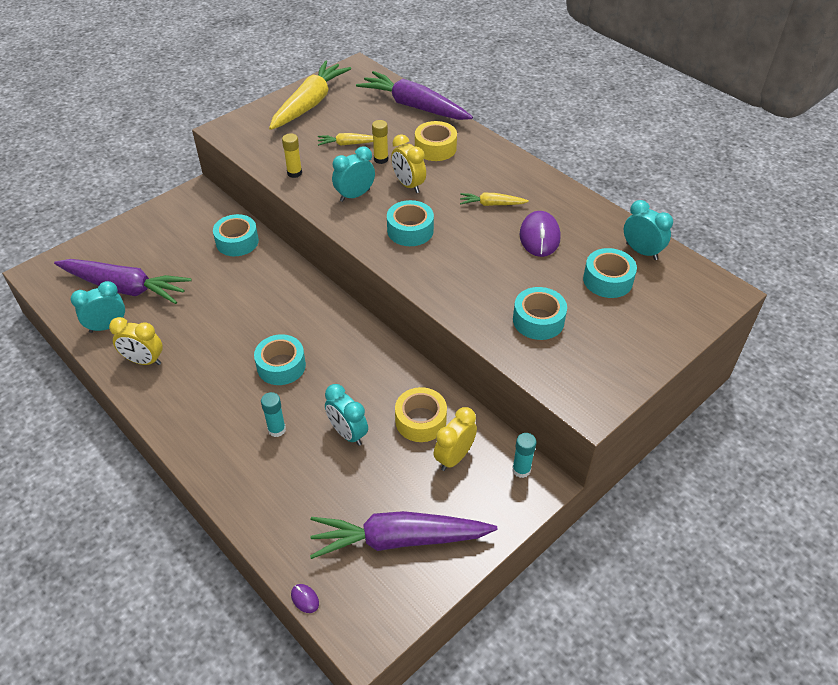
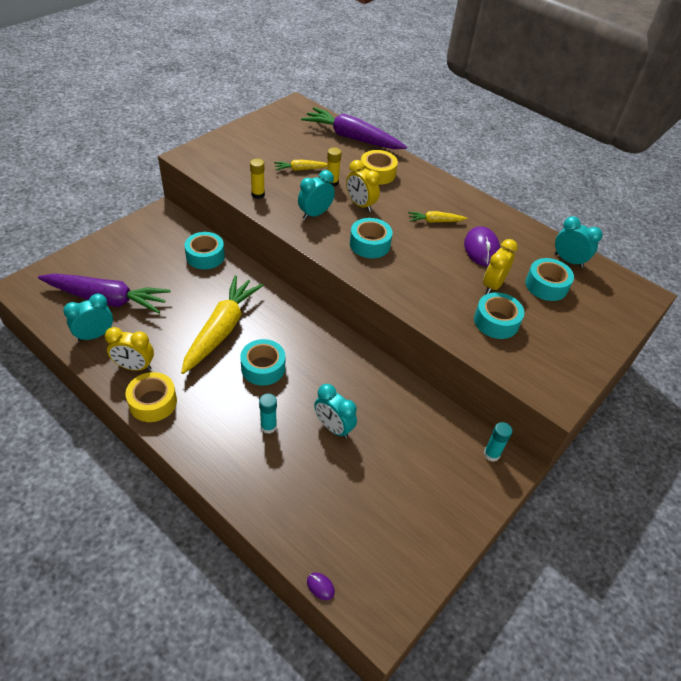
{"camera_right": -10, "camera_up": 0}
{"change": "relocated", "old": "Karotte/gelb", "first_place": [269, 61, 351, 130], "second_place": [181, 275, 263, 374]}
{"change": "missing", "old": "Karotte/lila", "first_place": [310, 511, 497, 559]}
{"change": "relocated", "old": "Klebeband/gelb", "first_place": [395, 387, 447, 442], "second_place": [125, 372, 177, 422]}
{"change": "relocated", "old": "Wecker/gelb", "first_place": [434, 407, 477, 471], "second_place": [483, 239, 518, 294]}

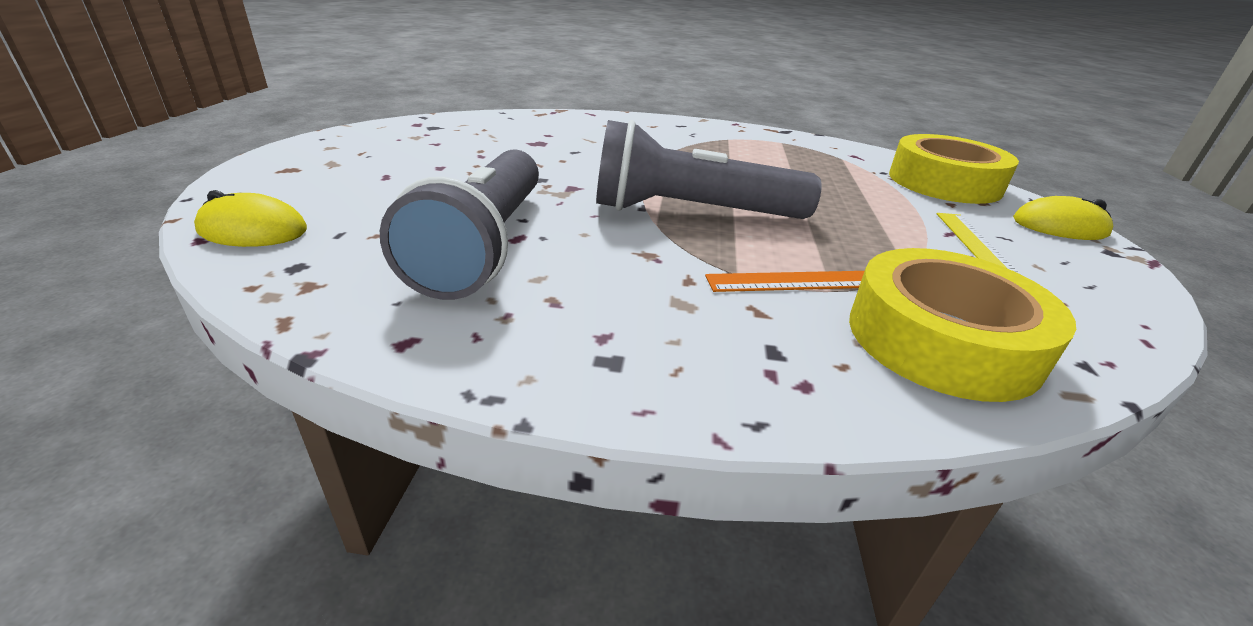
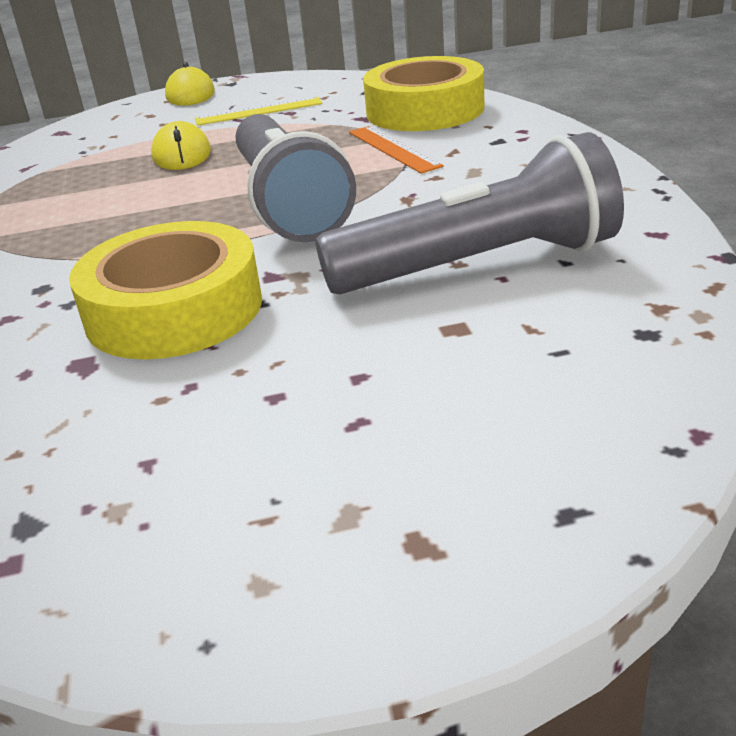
{"camera_right": -105, "camera_up": 0}
{"change": "relocated", "old": "Computermaus/gelb", "first_place": [194, 190, 307, 247], "second_place": [151, 121, 211, 170]}
{"change": "relocated", "old": "Klebeband/gelb", "first_place": [889, 134, 1019, 204], "second_place": [69, 221, 262, 359]}

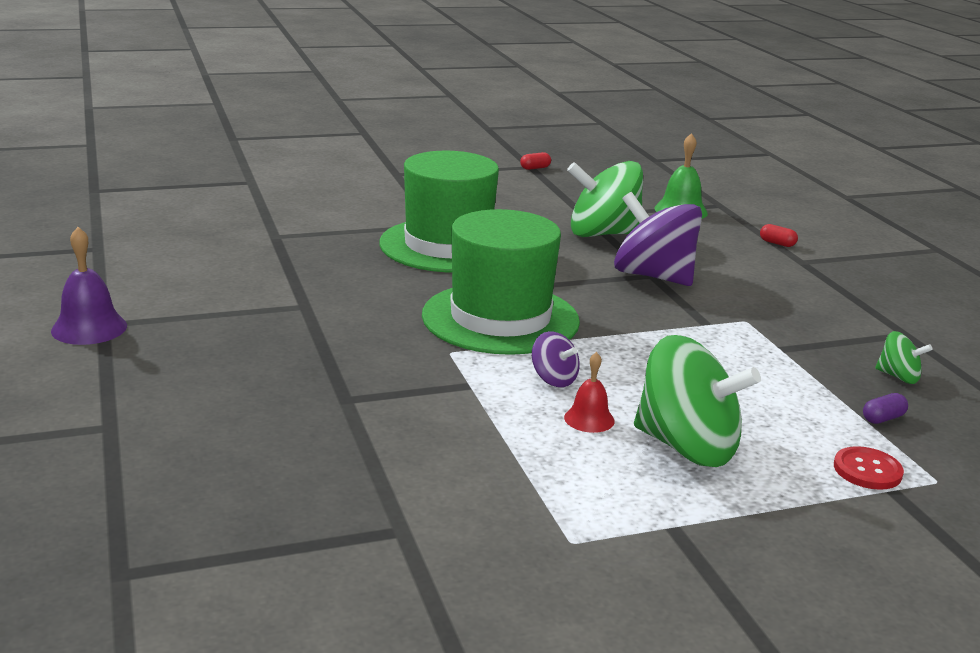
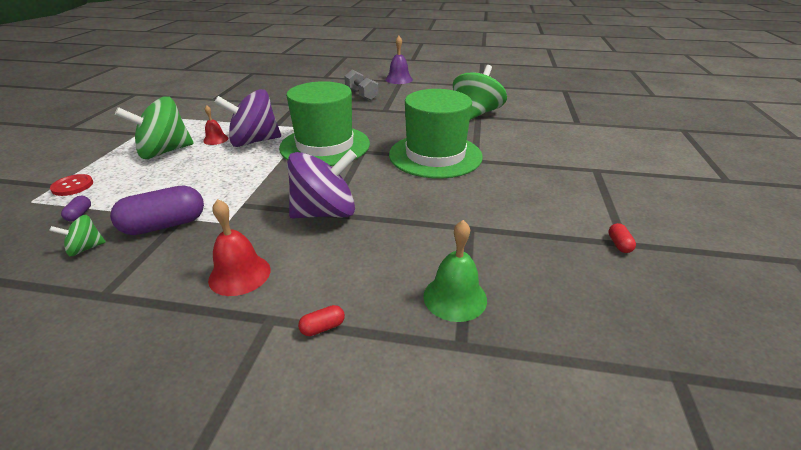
{"camera_right": 120, "camera_up": 10}
{"change": "size", "old": "Kreisel/lila", "first_place": [532, 331, 580, 387], "second_place": [214, 89, 281, 147], "factor": 2.15}
{"change": "relocated", "old": "Kreisel/grün", "first_place": [567, 161, 643, 237], "second_place": [453, 65, 507, 120]}
{"change": "appeared", "new": "Kapsel/lila", "second_place": [110, 185, 204, 235]}
{"change": "appeared", "new": "Glocke/rot", "second_place": [208, 199, 270, 296]}
{"change": "appeared", "new": "Hantel/grau", "second_place": [344, 70, 379, 101]}

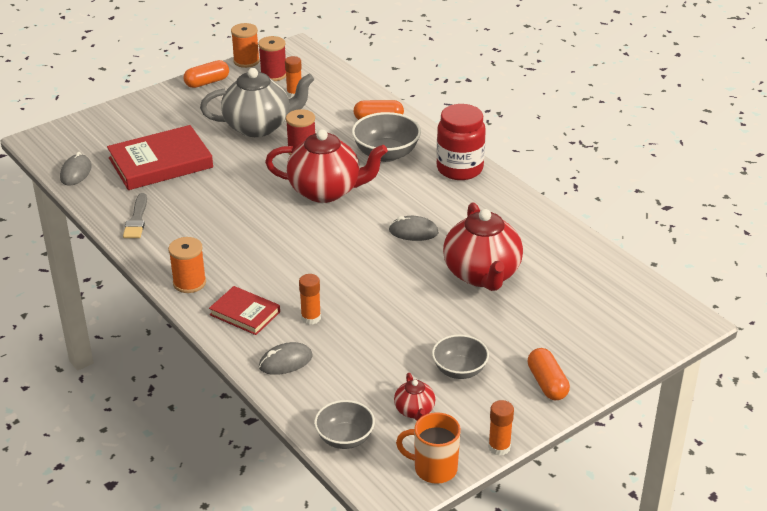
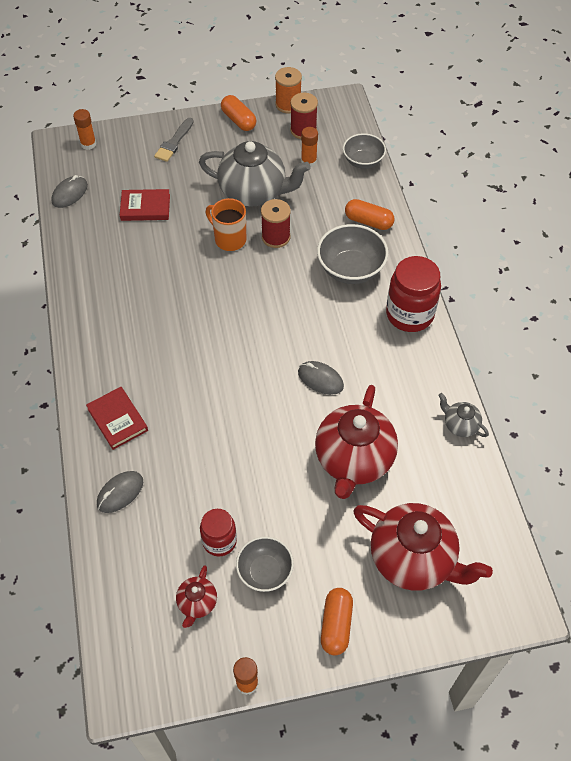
{"camera_right": 25, "camera_up": 20}
{"change": "size", "old": "Buch/rot", "first_place": [107, 125, 213, 190], "second_place": [120, 189, 170, 221], "factor": 0.56}
{"change": "relocated", "old": "Pinsel/grau", "first_place": [123, 193, 147, 238], "second_place": [154, 118, 194, 162]}
{"change": "missing", "old": "Garnrolle/orange", "first_place": [168, 237, 206, 293]}
{"change": "spun", "old": "Kapsel/orange", "first_place": [184, 60, 229, 88], "second_place": [221, 95, 256, 131], "degrees": 60}
{"change": "spun", "old": "Computermaus/grau", "first_place": [259, 342, 313, 375], "second_place": [97, 471, 143, 513], "degrees": -45}
{"change": "relocated", "old": "Teekanne/rot", "first_place": [265, 129, 388, 203], "second_place": [353, 503, 493, 591]}
{"change": "relocated", "old": "Klebestift/orange", "first_place": [299, 274, 321, 325], "second_place": [73, 109, 96, 150]}
{"change": "relocated", "old": "Schüssel/grau", "first_place": [314, 400, 375, 449], "second_place": [343, 133, 386, 169]}
{"change": "relocated", "old": "Tasse/orange", "first_place": [396, 412, 461, 484], "second_place": [206, 198, 246, 251]}
{"change": "appeared", "new": "Einmachglas/rot", "second_place": [200, 509, 237, 557]}
{"change": "appeared", "new": "Teekanne/grau", "second_place": [438, 393, 489, 437]}

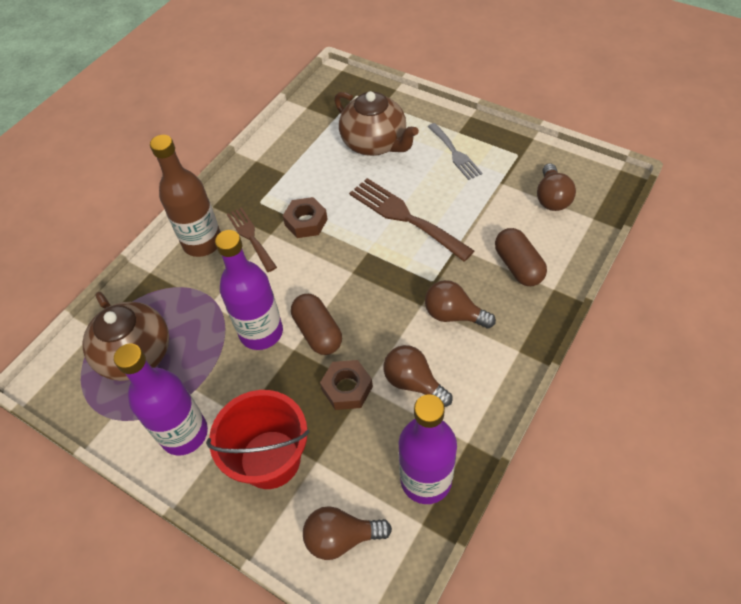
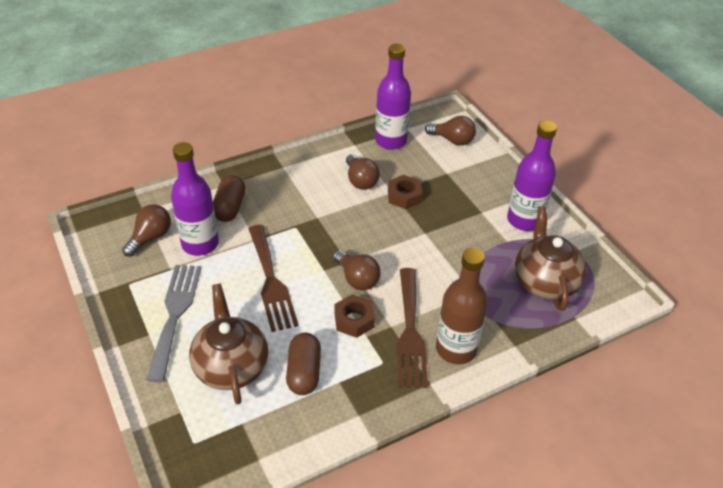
{"camera_right": -155, "camera_up": -10}
{"change": "missing", "old": "Eimer/rot", "first_place": [206, 390, 309, 489]}
{"change": "relocated", "old": "Flasche/lila", "first_place": [215, 230, 283, 350], "second_place": [171, 142, 219, 256]}
{"change": "size", "old": "Gabel/braun", "first_place": [227, 207, 277, 272], "second_place": [397, 268, 428, 388], "factor": 1.61}
{"change": "relocated", "old": "Kapsel/braun", "first_place": [291, 294, 342, 355], "second_place": [286, 332, 321, 395]}
{"change": "relocated", "old": "Glühbirne/braun", "first_place": [425, 280, 496, 329], "second_place": [333, 250, 381, 290]}
{"change": "size", "old": "Gabel/grau", "first_place": [428, 123, 482, 180], "second_place": [146, 265, 202, 382], "factor": 1.61}

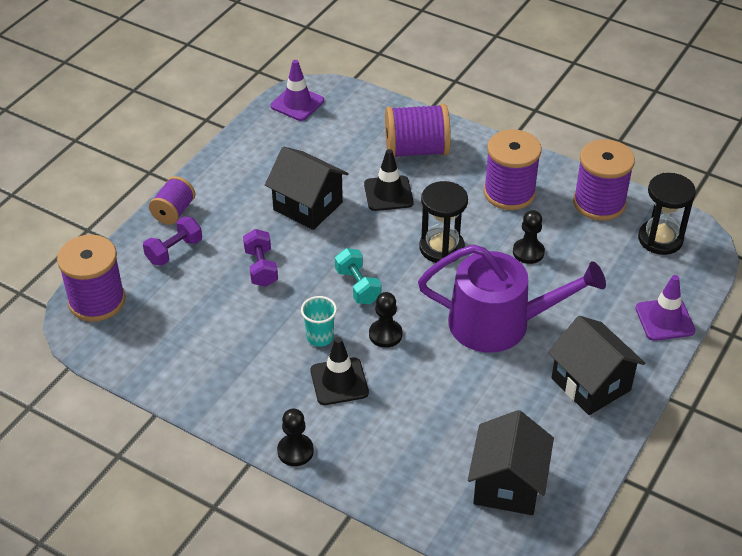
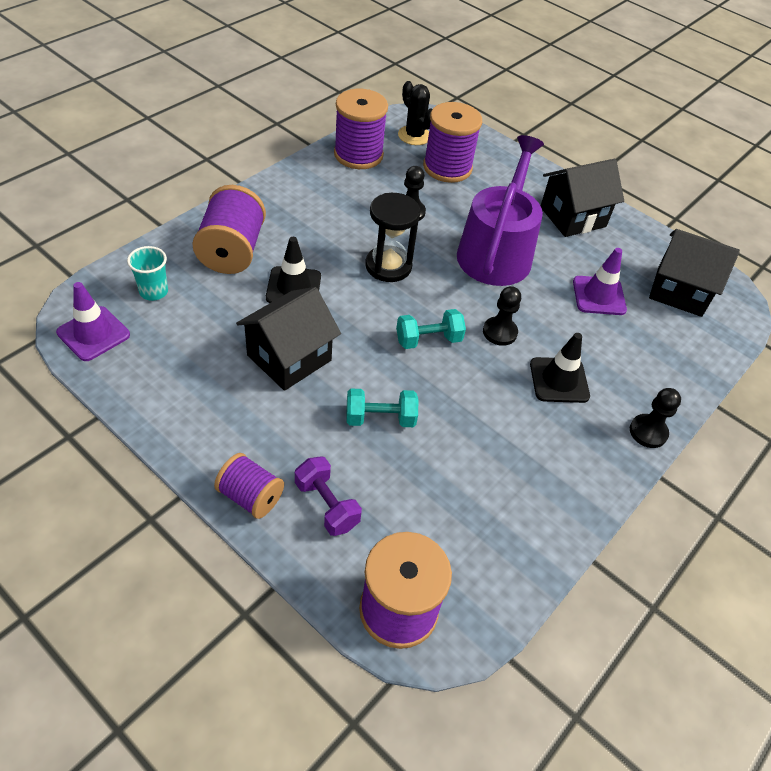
{"camera_right": -85, "camera_up": 5}
{"change": "colour", "old": "Hantel/lila", "new": "Hantel/türkis", "first_place": [243, 229, 278, 287], "second_place": [346, 389, 418, 427]}
{"change": "relocated", "old": "Becher/türkis", "first_place": [301, 296, 337, 347], "second_place": [127, 246, 168, 301]}
{"change": "relocated", "old": "Garnrolle/lila", "first_place": [484, 129, 542, 210], "second_place": [423, 102, 482, 183]}
{"change": "relocated", "old": "Leitkegel/lila", "first_place": [635, 275, 695, 341], "second_place": [573, 248, 627, 315]}
{"change": "exchanged", "old": "Sanduhr/schwarz", "new": "Kaktus/schwarz", "first_place": [638, 173, 696, 255], "second_place": [398, 81, 432, 145]}

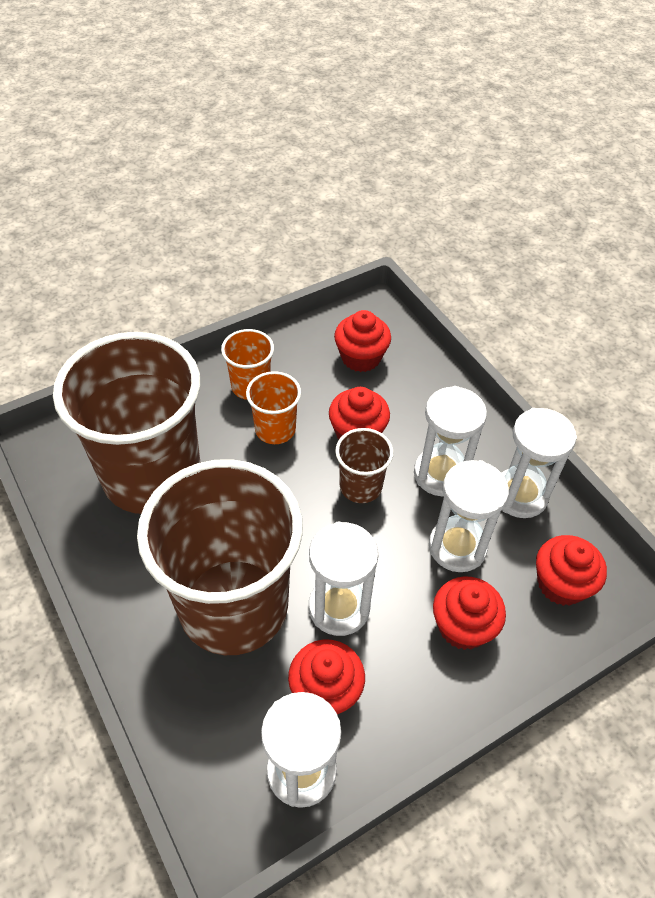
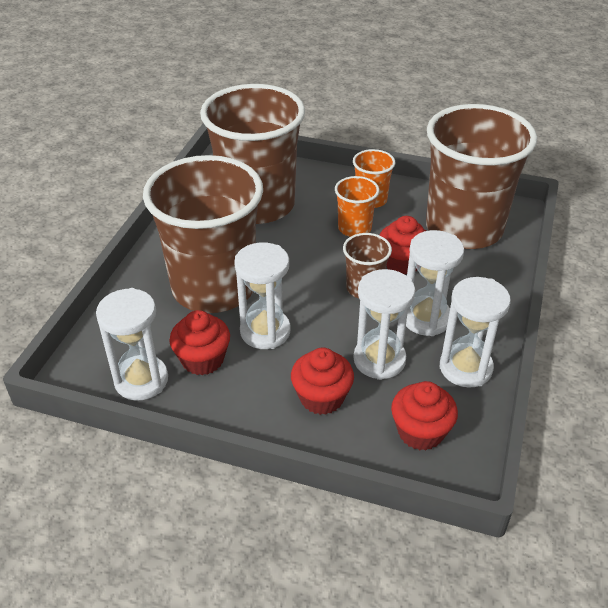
{"camera_right": 50, "camera_up": -10}
{"change": "exchanged", "old": "Muffin/rot", "new": "Becher/braun", "first_place": [334, 310, 391, 372], "second_place": [426, 104, 537, 249]}

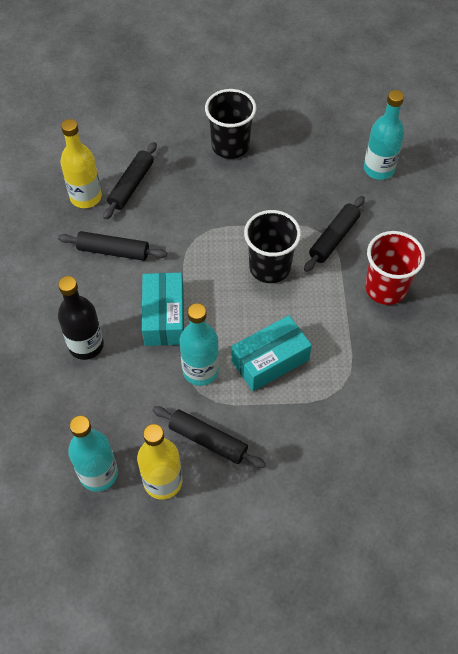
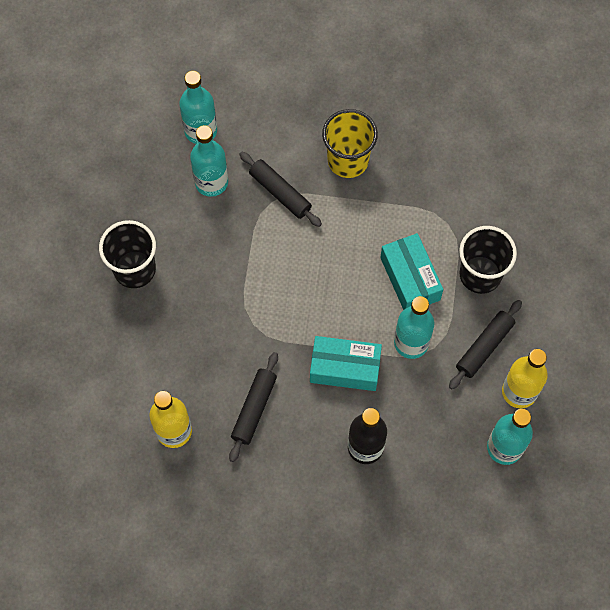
{"camera_right": -80, "camera_up": 10}
{"change": "missing", "old": "Nudelholz/schwarz", "first_place": [103, 142, 157, 220]}
{"change": "relocated", "old": "Becher/schwarz", "first_place": [244, 210, 301, 283], "second_place": [459, 226, 517, 294]}
{"change": "colour", "old": "Becher/rot", "new": "Becher/gelb", "first_place": [365, 231, 425, 305], "second_place": [322, 109, 378, 178]}
{"change": "appeared", "new": "Flasche/türkis", "second_place": [190, 125, 228, 197]}

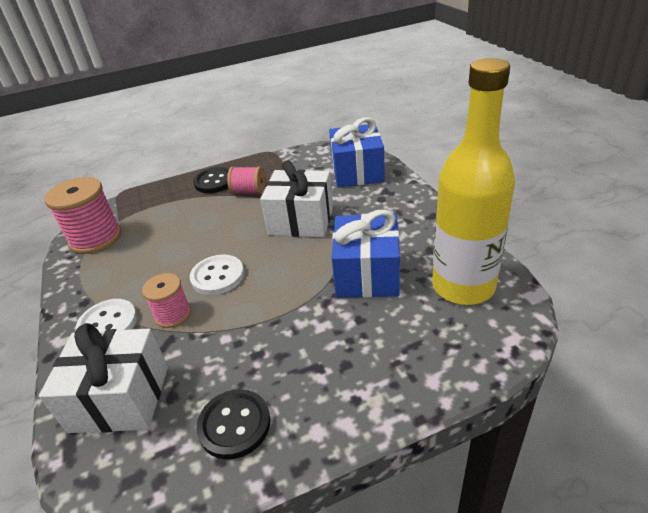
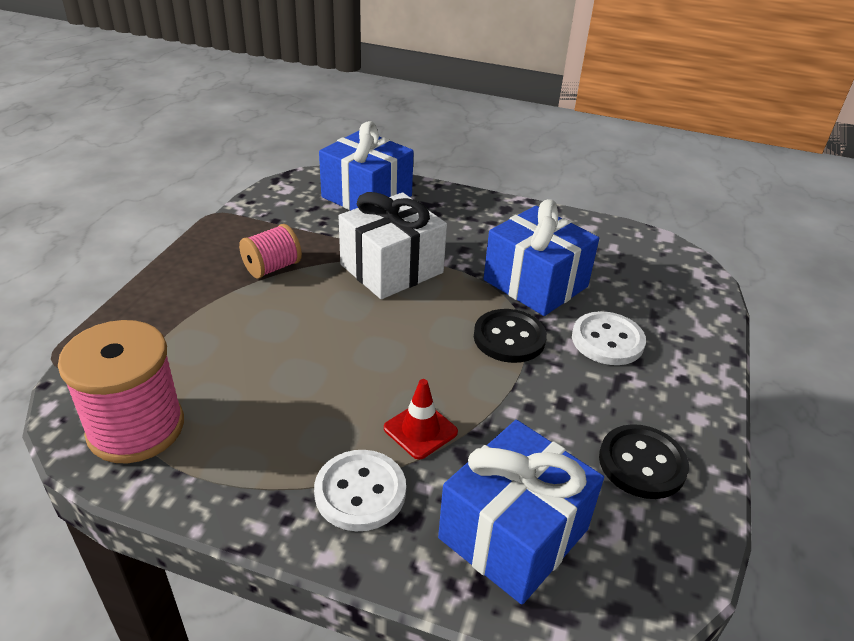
{"camera_right": -55, "camera_up": 0}
{"change": "colour", "old": "Geschenk/weiß", "new": "Geschenk/blau", "first_place": [39, 323, 168, 433], "second_place": [438, 420, 604, 604]}
{"change": "exchanged", "old": "Garnrolle/rosa", "new": "Leitkegel/rot", "first_place": [142, 273, 191, 328], "second_place": [384, 379, 458, 460]}
{"change": "relocated", "old": "Knopf/weiß", "first_place": [190, 254, 244, 295], "second_place": [572, 311, 646, 365]}
{"change": "relocated", "old": "Knopf/schwarz", "first_place": [193, 167, 229, 193], "second_place": [474, 309, 547, 363]}
{"change": "missing", "old": "Flasche/gelb", "first_place": [432, 58, 515, 305]}

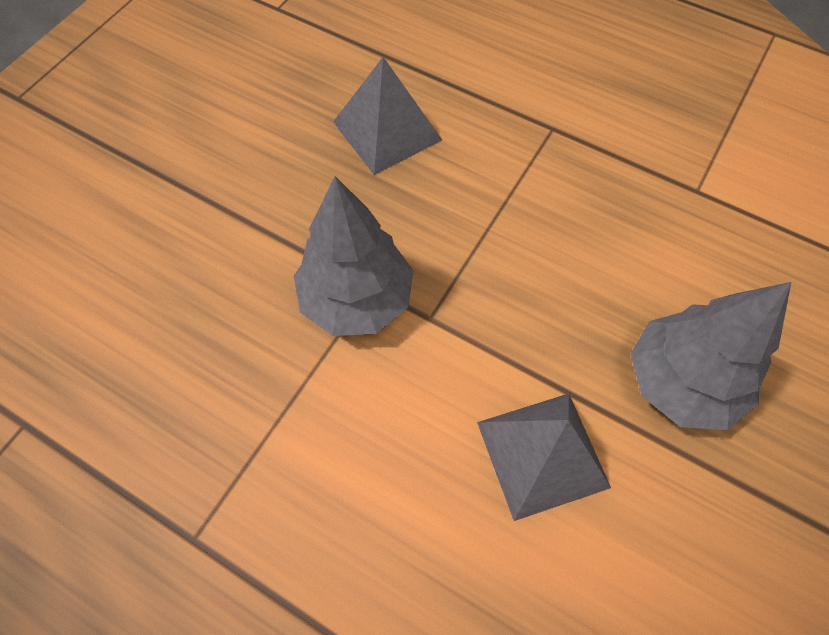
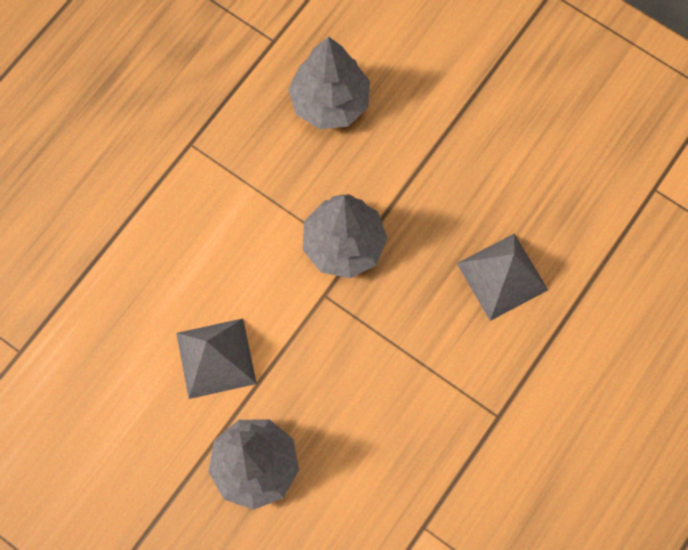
{"camera_right": 95, "camera_up": 10}
{"change": "appeared", "new": "Baum/grau", "second_place": [288, 36, 370, 129]}

